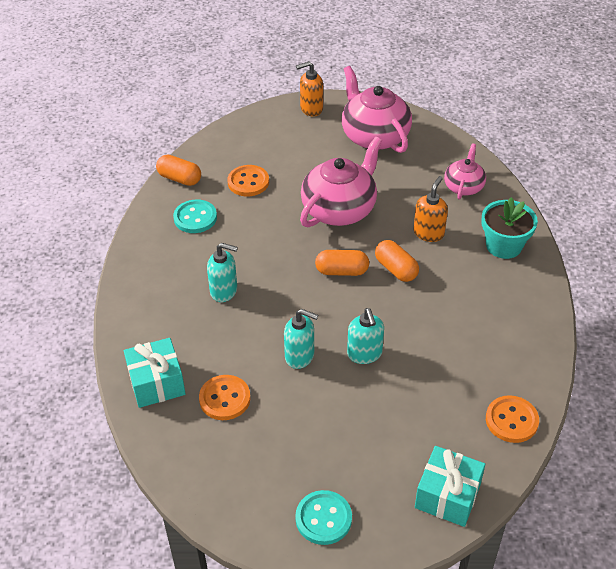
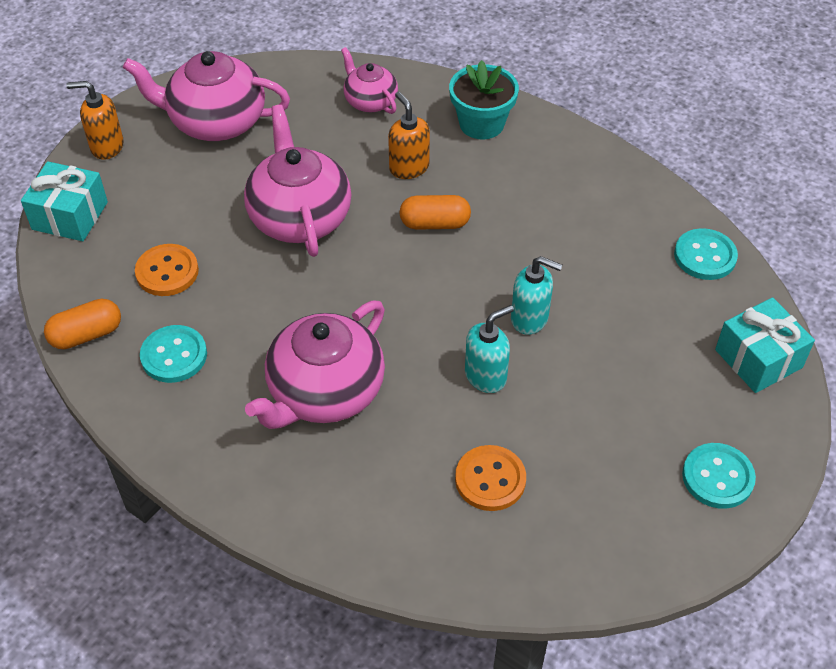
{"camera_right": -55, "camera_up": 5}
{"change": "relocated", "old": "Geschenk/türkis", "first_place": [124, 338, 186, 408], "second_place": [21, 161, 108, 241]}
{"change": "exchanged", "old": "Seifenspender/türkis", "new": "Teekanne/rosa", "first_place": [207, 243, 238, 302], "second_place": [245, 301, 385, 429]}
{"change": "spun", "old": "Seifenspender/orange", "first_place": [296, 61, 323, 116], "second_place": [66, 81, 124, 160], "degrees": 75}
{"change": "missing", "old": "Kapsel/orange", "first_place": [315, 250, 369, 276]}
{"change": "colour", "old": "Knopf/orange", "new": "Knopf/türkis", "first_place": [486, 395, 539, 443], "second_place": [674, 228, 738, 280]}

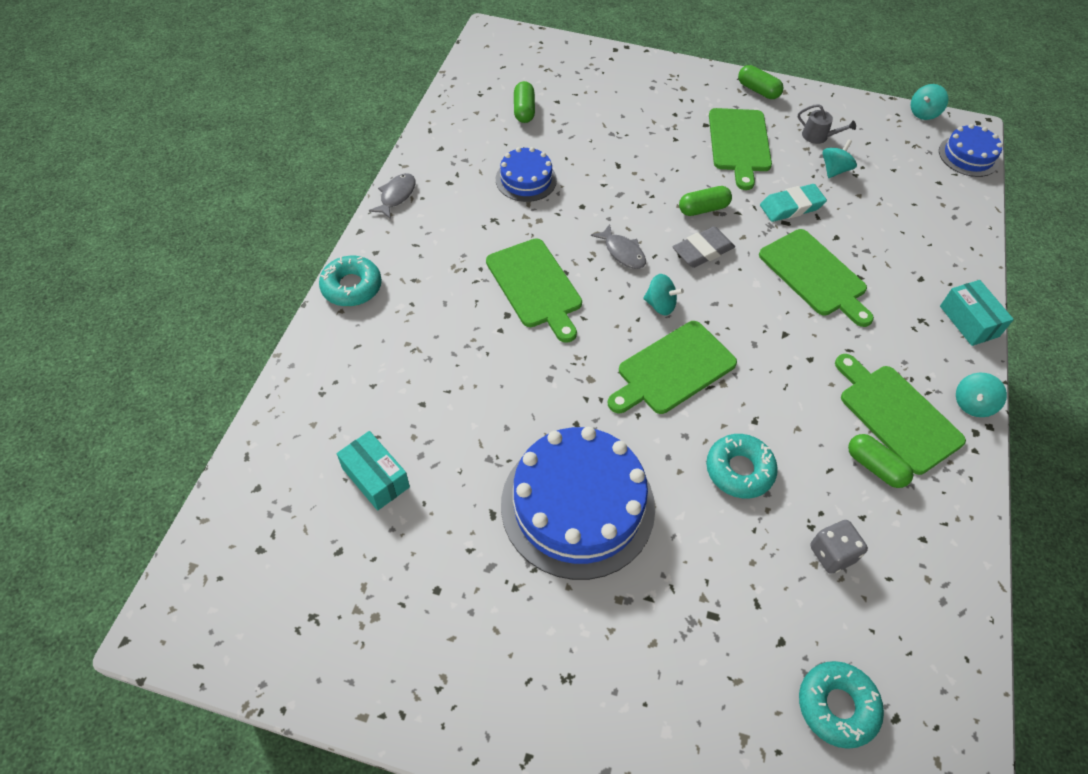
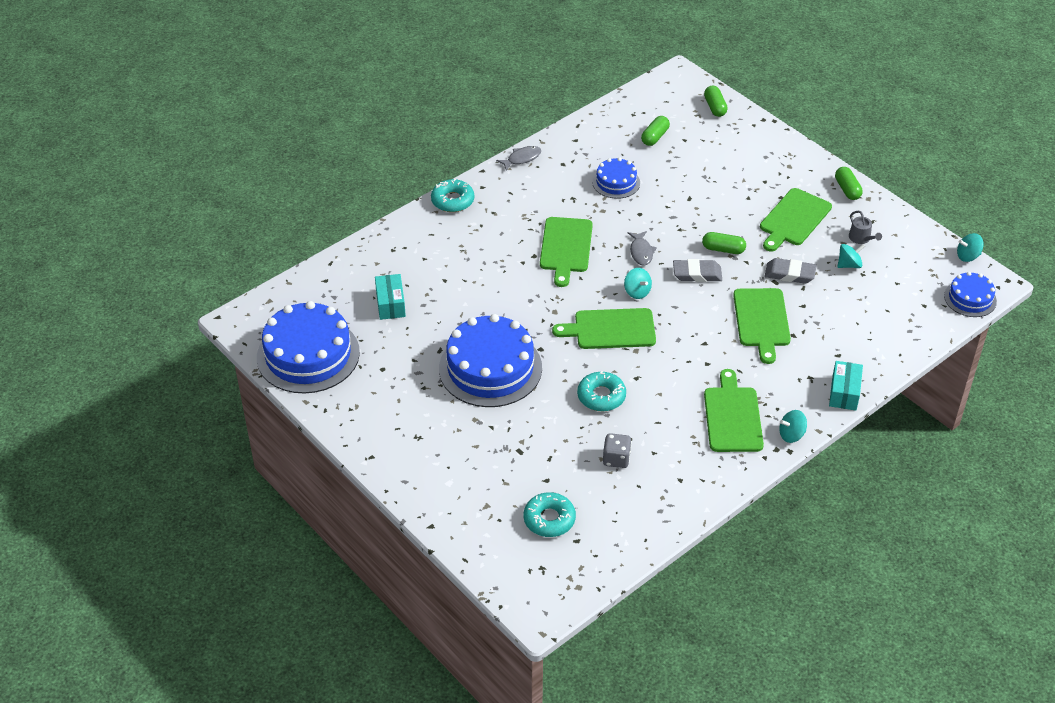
{"camera_right": 35, "camera_up": -10}
{"change": "colour", "old": "Radiergummi/türkis", "new": "Radiergummi/grau", "first_place": [760, 184, 827, 222], "second_place": [765, 258, 816, 284]}
{"change": "relocated", "old": "Kapsel/grün", "first_place": [848, 434, 914, 488], "second_place": [704, 86, 728, 117]}
{"change": "appeared", "new": "Kuchen/blau", "second_place": [257, 301, 360, 393]}

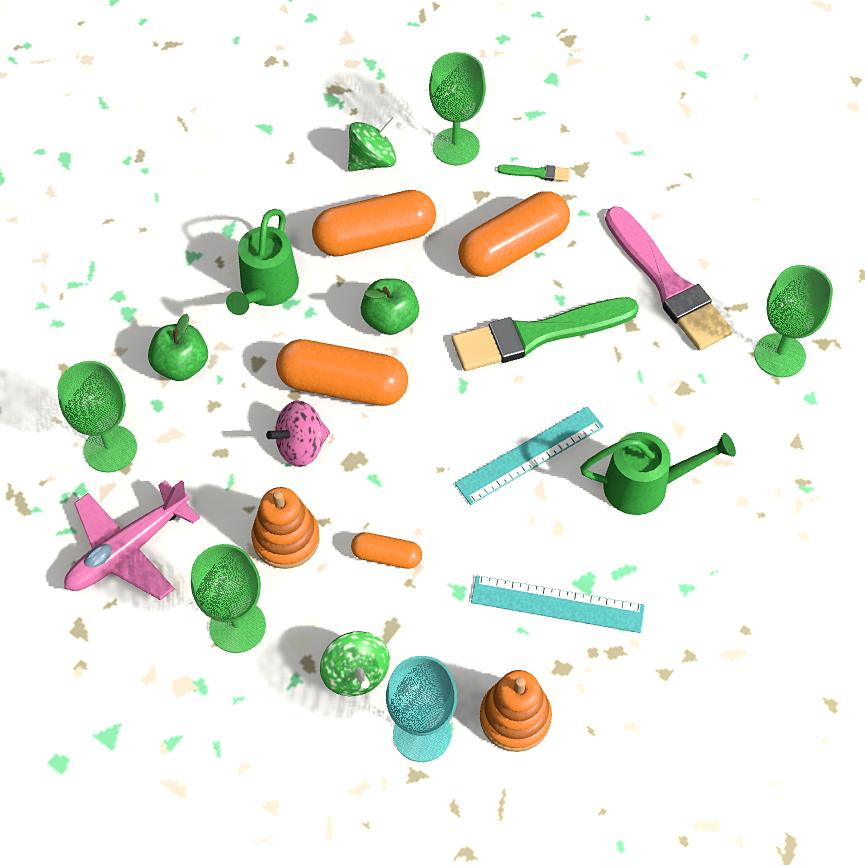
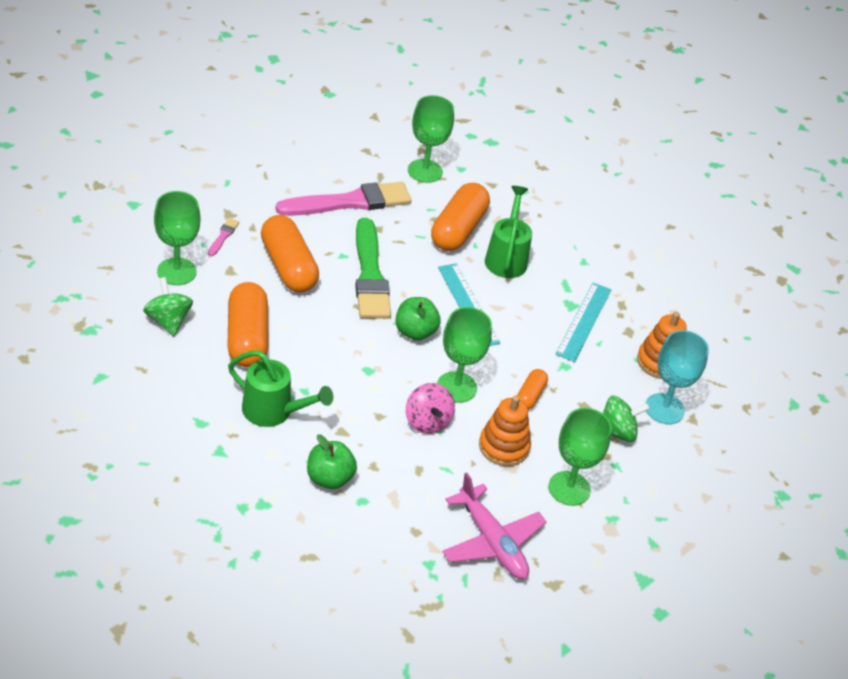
{"camera_right": -85, "camera_up": -15}
{"change": "relocated", "old": "Kelch/grün", "first_place": [57, 361, 137, 473], "second_place": [437, 307, 492, 403]}
{"change": "relocated", "old": "Kapsel/orange", "first_place": [276, 339, 408, 406], "second_place": [431, 183, 490, 251]}
{"change": "relocated", "old": "Apfel/grün", "first_place": [361, 279, 419, 335], "second_place": [395, 297, 441, 341]}
{"change": "colour", "old": "Pinsel/grün", "new": "Pinsel/rosa", "first_place": [497, 165, 570, 182], "second_place": [208, 218, 239, 256]}

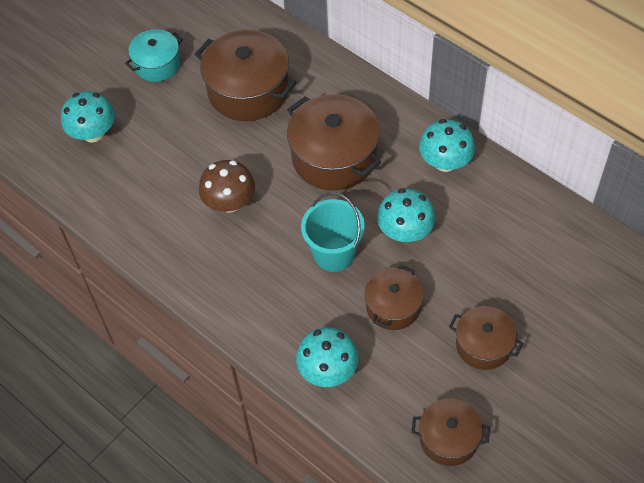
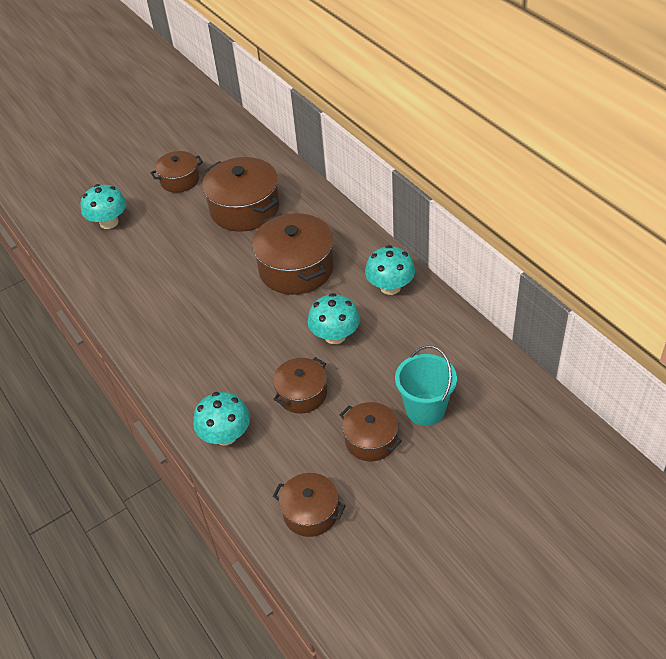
{"camera_right": 15, "camera_up": -10}
{"change": "colour", "old": "Kochtopf/türkis", "new": "Kochtopf/braun", "first_place": [125, 29, 183, 82], "second_place": [150, 151, 203, 193]}
{"change": "missing", "old": "Pilz/braun", "first_place": [199, 160, 255, 213]}
{"change": "relocated", "old": "Eimer/türkis", "first_place": [301, 192, 365, 272], "second_place": [395, 345, 457, 426]}

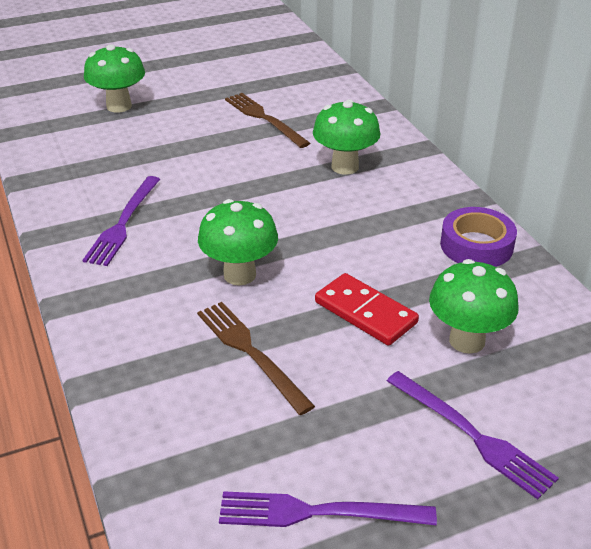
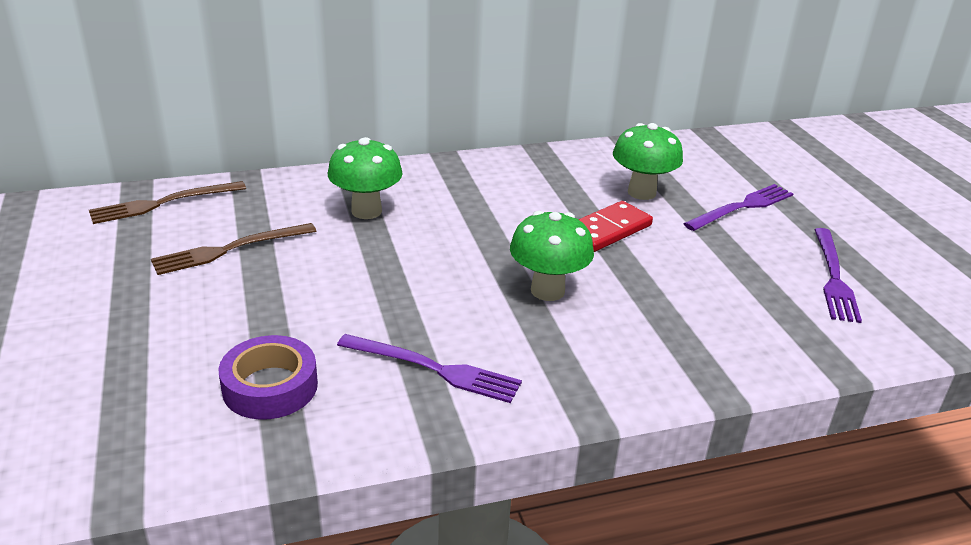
{"camera_right": -85, "camera_up": -5}
{"change": "missing", "old": "Pilz/grün", "first_place": [84, 44, 145, 113]}
{"change": "relocated", "old": "Gabel/braun", "first_place": [197, 302, 315, 415], "second_place": [89, 181, 246, 224]}
{"change": "relocated", "old": "Klebeband/lila", "first_place": [440, 207, 517, 267], "second_place": [219, 335, 318, 420]}

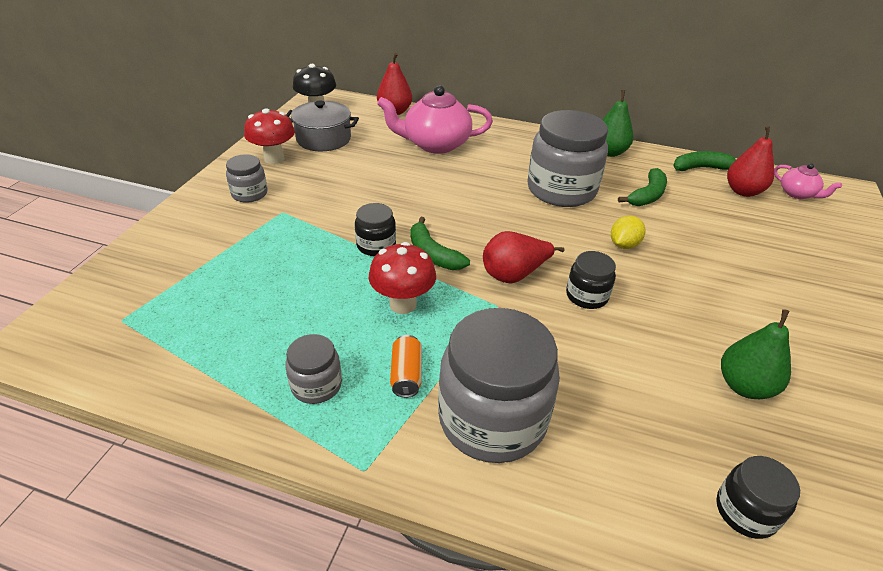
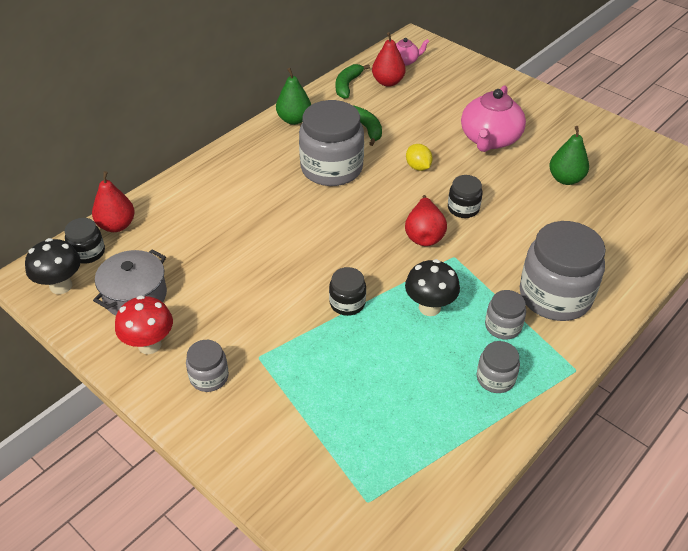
{"camera_right": -65, "camera_up": 5}
{"change": "colour", "old": "Pilz/rot", "new": "Pilz/schwarz", "first_place": [369, 242, 436, 314], "second_place": [405, 259, 460, 316]}
{"change": "relocated", "old": "Teekanne/rosa", "first_place": [377, 85, 493, 154], "second_place": [461, 85, 526, 152]}
{"change": "exchanged", "old": "Dose/orange", "new": "Einmachglas/grau", "first_place": [390, 335, 422, 398], "second_place": [485, 290, 526, 339]}
{"change": "missing", "old": "Banane/grün", "first_place": [410, 217, 470, 270]}
{"change": "relocated", "old": "Einmachglas/schwarz", "first_place": [716, 456, 800, 539], "second_place": [65, 218, 105, 264]}

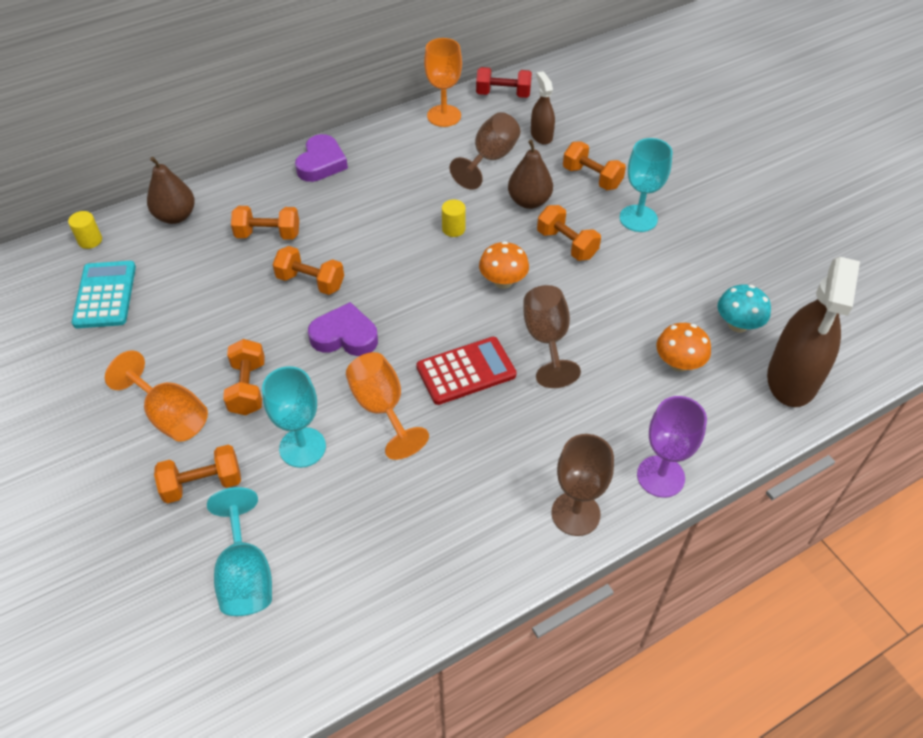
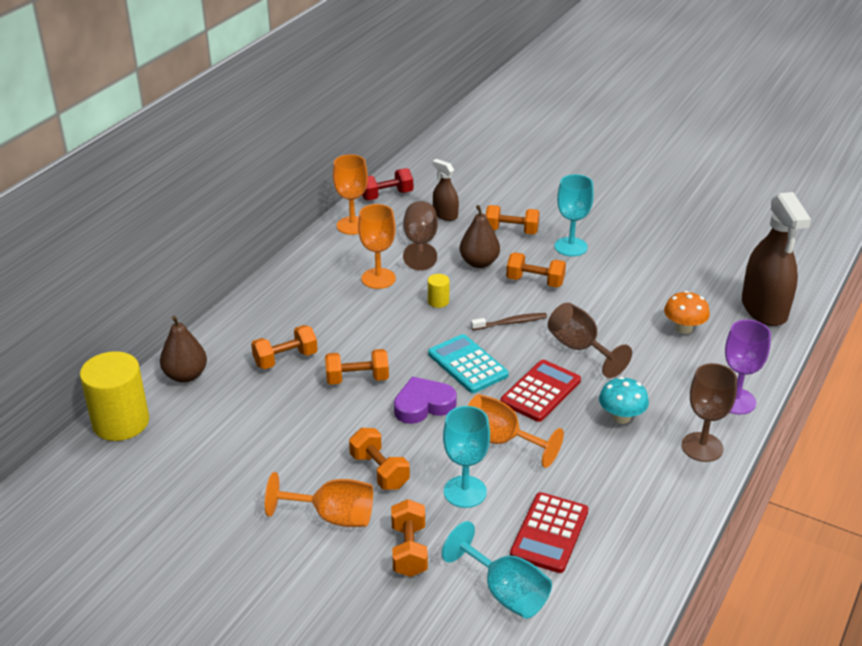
{"camera_right": -30, "camera_up": -15}
{"change": "size", "old": "Vollzylinder/gelb", "first_place": [68, 211, 102, 249], "second_place": [80, 351, 149, 441], "factor": 2.28}
{"change": "relocated", "old": "Taschenrechner/türkis", "first_place": [72, 261, 136, 328], "second_place": [428, 334, 509, 393]}
{"change": "spun", "old": "Hantel/orange", "first_place": [154, 444, 241, 504], "second_place": [391, 499, 428, 577], "degrees": -45}
{"change": "missing", "old": "Herz/lila", "first_place": [295, 134, 348, 182]}
{"change": "exchanged", "old": "Pilz/orange", "new": "Zahnbürste/braun", "first_place": [479, 241, 529, 289], "second_place": [471, 313, 547, 330]}
{"change": "relocated", "old": "Pilz/türkis", "first_place": [718, 285, 771, 332], "second_place": [599, 377, 649, 424]}
{"change": "appeared", "new": "Kelch/orange", "second_place": [358, 204, 396, 289]}
{"change": "appeared", "new": "Taschenrechner/rot", "second_place": [510, 492, 588, 573]}

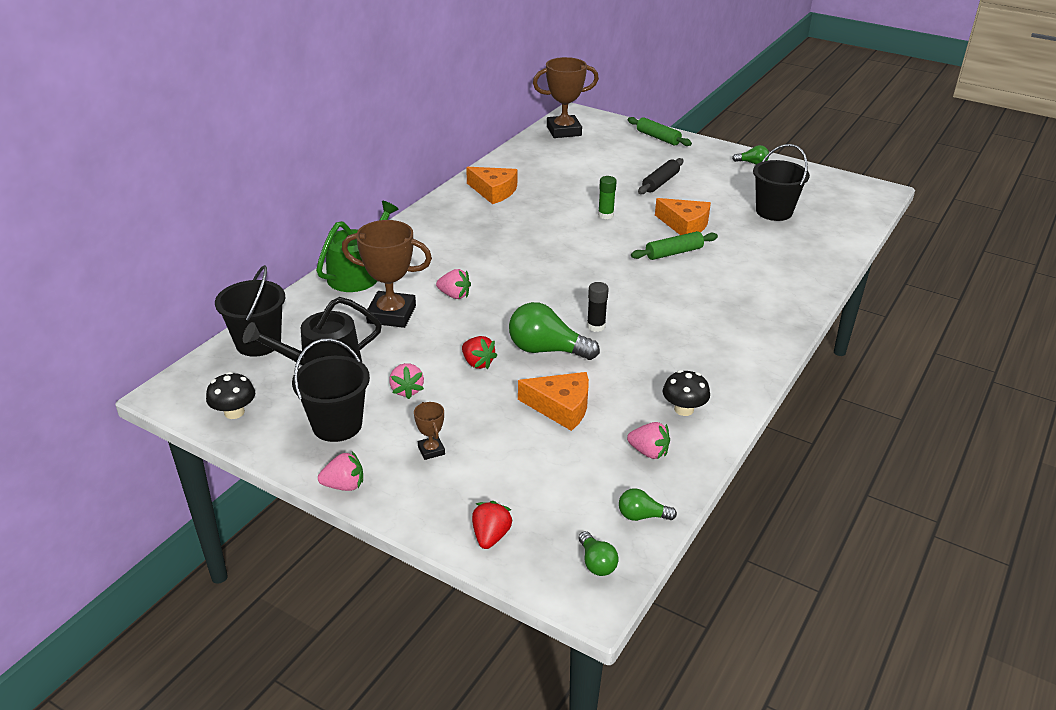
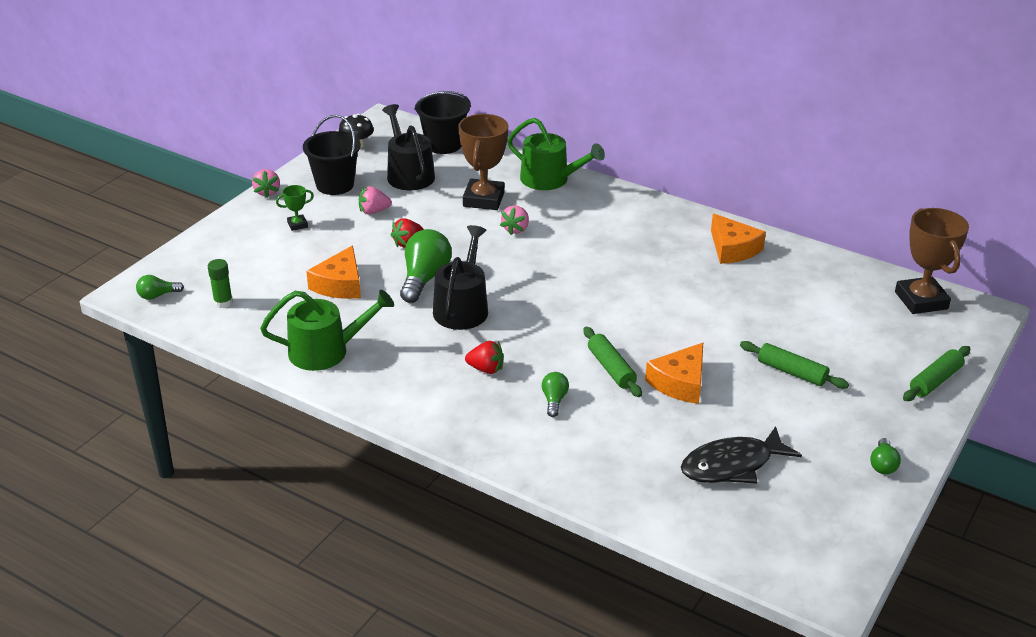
{"camera_right": 90, "camera_up": 0}
{"change": "colour", "old": "Pokal/braun", "new": "Pokal/grün", "first_place": [414, 402, 445, 460], "second_place": [276, 185, 314, 231]}
{"change": "spun", "old": "Käse/orange", "first_place": [466, 167, 517, 204], "second_place": [711, 213, 766, 264], "degrees": -60}
{"change": "relocated", "old": "Erdbeere/rot", "first_place": [472, 501, 512, 549], "second_place": [465, 341, 504, 374]}
{"change": "exchanged", "old": "Klebestift/schwarz", "new": "Gießkanne/schwarz", "first_place": [587, 282, 609, 332], "second_place": [433, 225, 488, 330]}
{"change": "relocated", "old": "Klebestift/grün", "first_place": [598, 176, 617, 219], "second_place": [208, 259, 233, 308]}
{"change": "relocated", "old": "Glühbirne/grün", "first_place": [619, 488, 677, 521], "second_place": [542, 372, 569, 417]}
{"change": "missing", "old": "Erdbeere/rosa", "first_place": [627, 422, 670, 459]}
{"change": "colour", "old": "Nudelholz/schwarz", "new": "Nudelholz/grün", "first_place": [638, 158, 683, 194], "second_place": [740, 341, 849, 389]}
{"change": "exchanged", "old": "Pilz/schwarz", "new": "Gießkanne/grün", "first_place": [663, 370, 710, 416], "second_place": [260, 290, 394, 371]}
{"change": "exchanged", "old": "Eimer/schwarz", "new": "Fisch/schwarz", "first_place": [753, 144, 810, 221], "second_place": [681, 426, 802, 484]}

